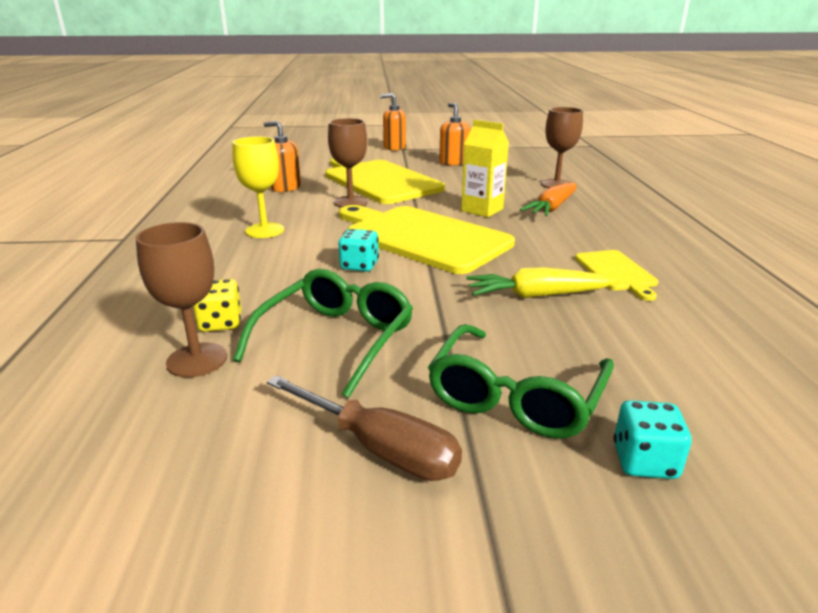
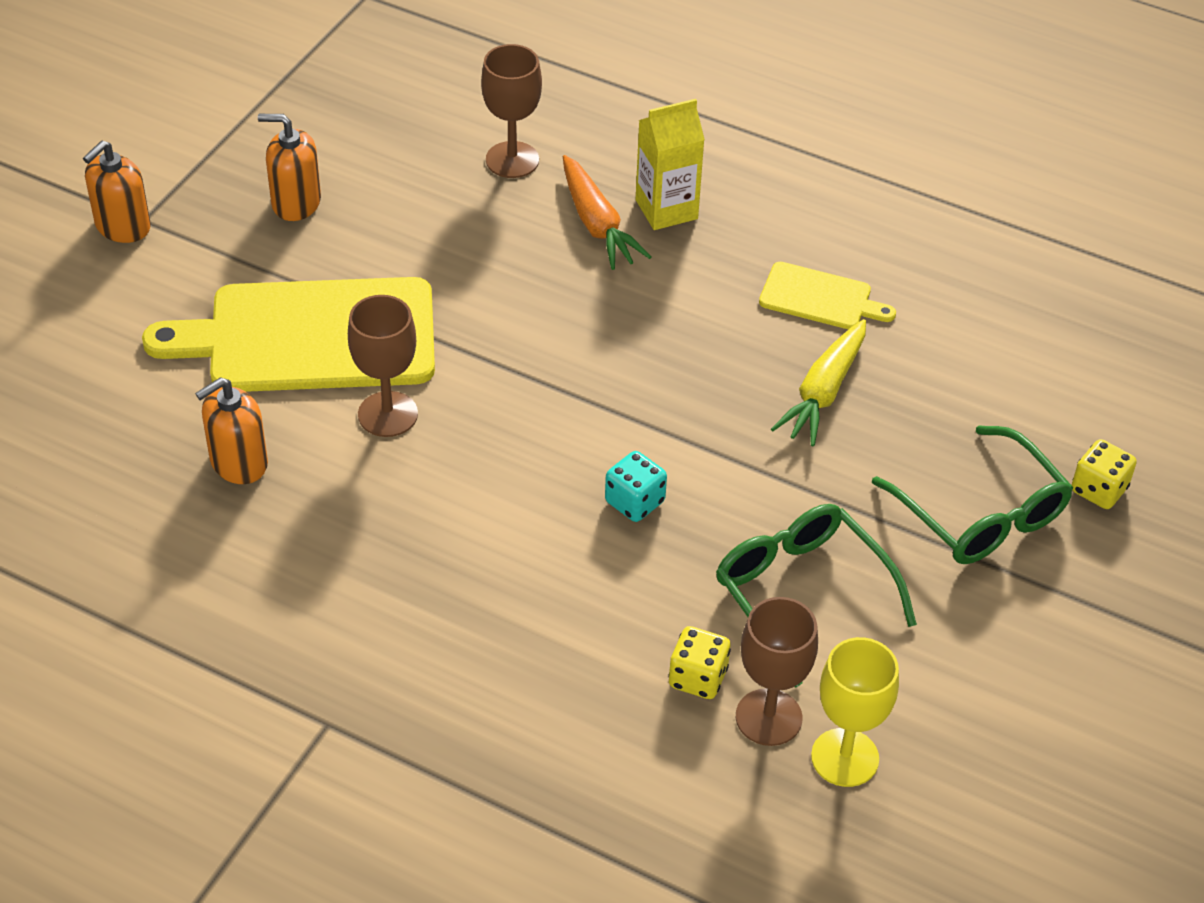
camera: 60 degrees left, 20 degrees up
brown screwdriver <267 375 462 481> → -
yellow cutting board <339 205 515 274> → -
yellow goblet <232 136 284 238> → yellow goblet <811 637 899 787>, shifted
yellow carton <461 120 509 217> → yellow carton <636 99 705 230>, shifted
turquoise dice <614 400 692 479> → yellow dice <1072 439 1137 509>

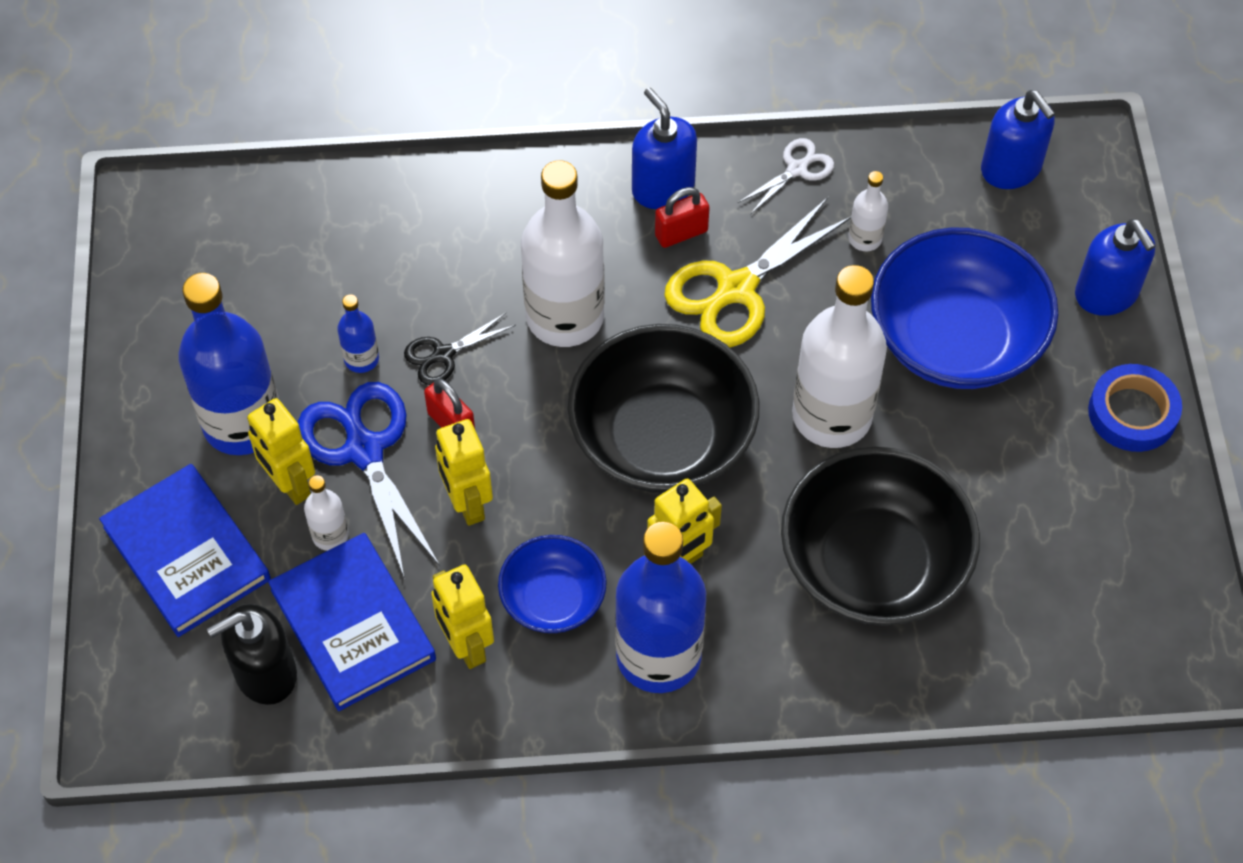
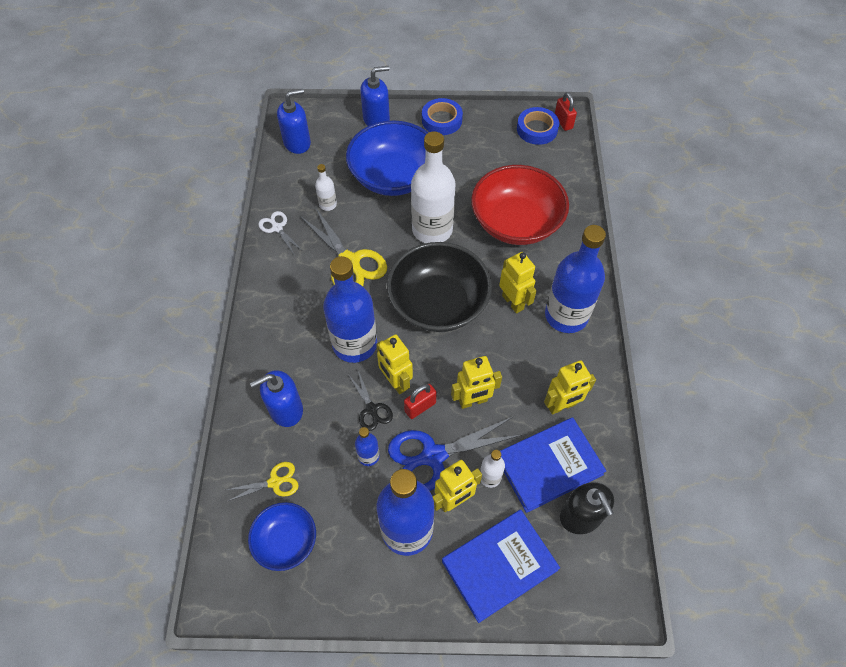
camera: 85 degrees left, 0 degrees up
- → yellow scissors <226 462 299 502>
- → yellow robot <376 334 413 394>
- → blue tape <517 107 559 145>
blue bowl <498 535 607 633> → blue bowl <248 502 316 571>, shifted
blue soap dispenser <632 88 697 209> → blue soap dispenser <250 370 303 427>, shifted
red padlock <655 187 710 248> → red padlock <555 92 577 131>, shifted
white bottle <521 160 605 347> → blue bottle <323 256 377 363>
black bowl <781 447 980 626> → red bowl <471 165 569 245>

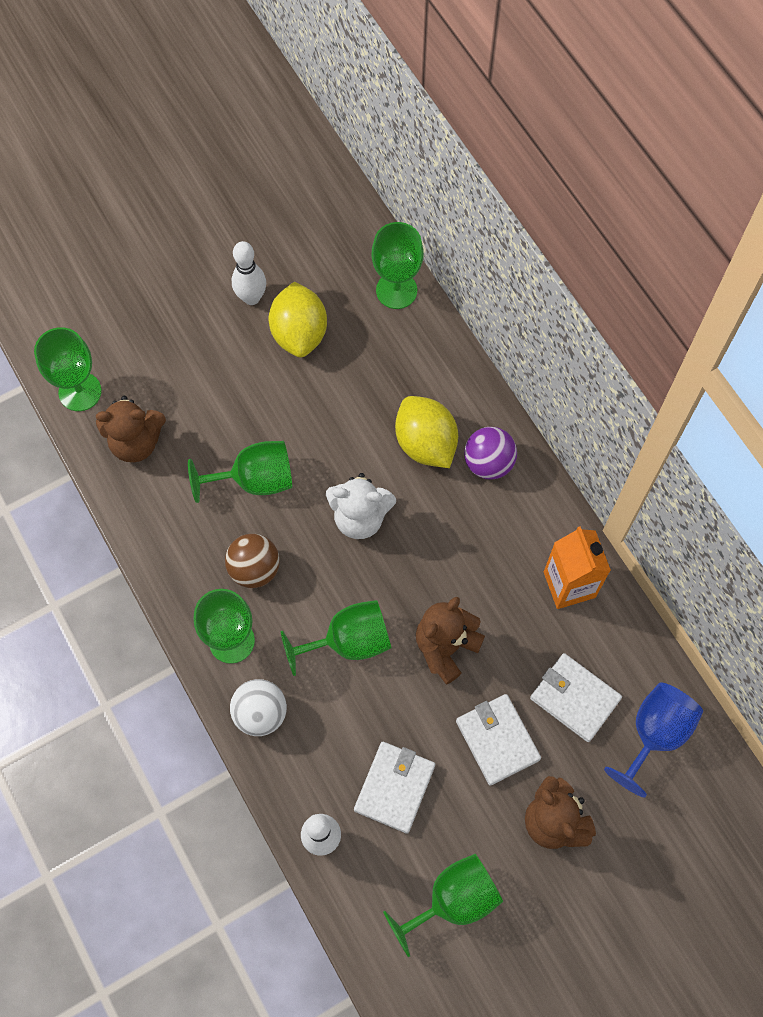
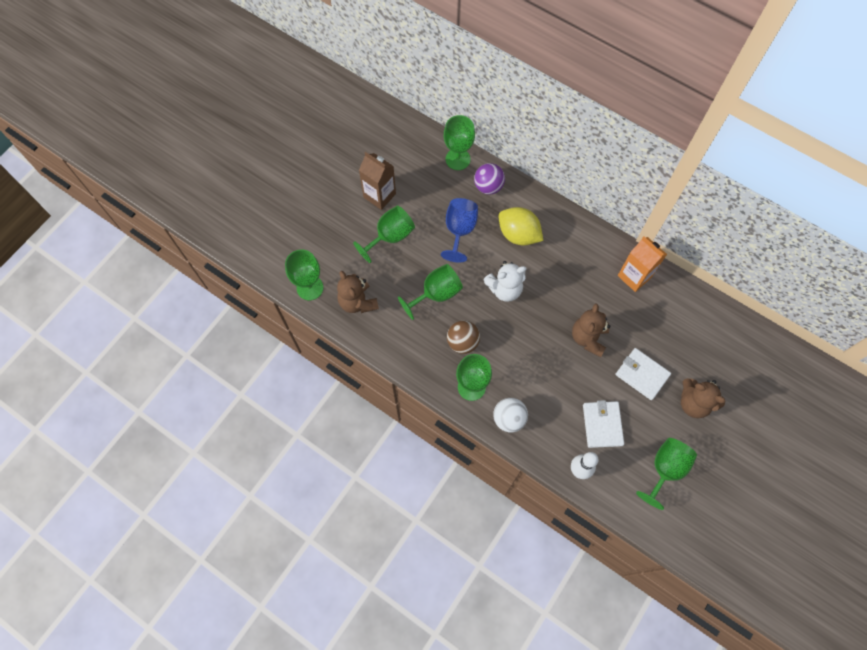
camera: 25 degrees left, 0 degrees up
yellow lemon <269 282 327 357> → -
white wallet <530 653 622 742> → -
green goblet <281 600 392 676> → green goblet <353 206 415 263>, shifted
purple ball <464 427 517 479> → purple ball <474 163 505 195>, shifted
blue goblet <604 682 703 798> → blue goblet <441 198 478 263>, shifted
white bowling pin <232 241 266 305> → brown carton <359 152 396 210>
brown teddy bear <96 396 166 462> → brown teddy bear <337 271 379 313>, 90 degrees clockwise

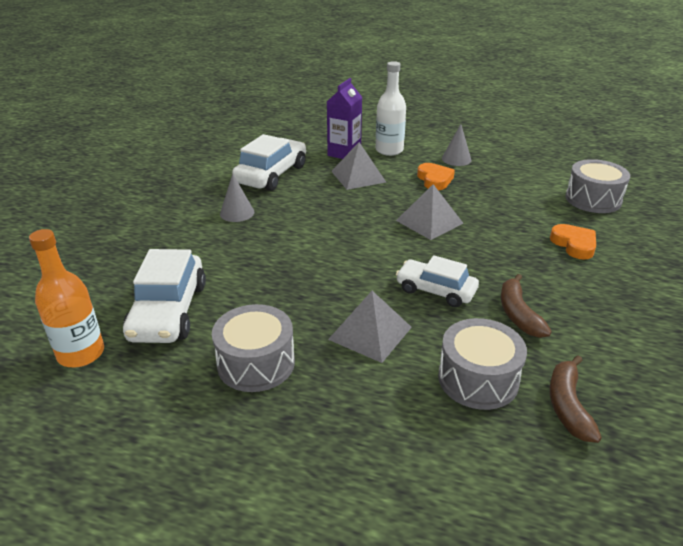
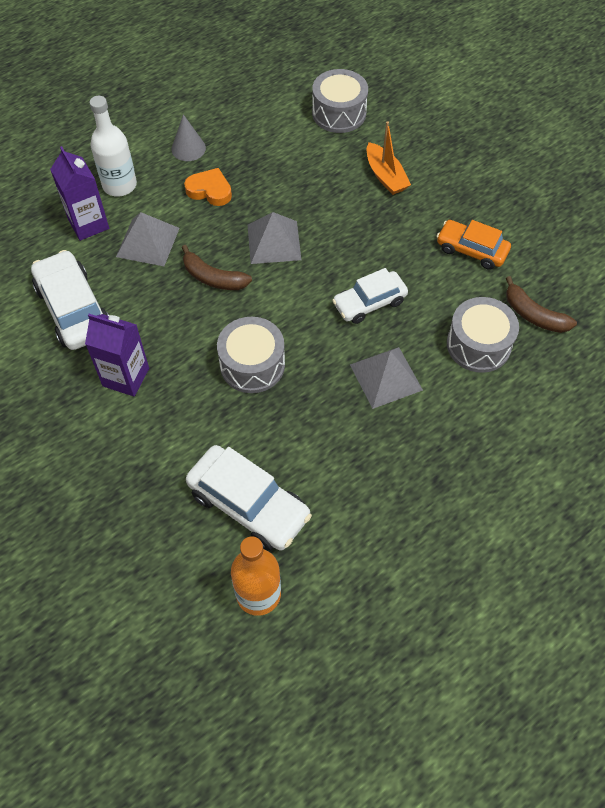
camera: 55 degrees left, 25 degrees up
- → orange car <436 220 511 270>
grey drum <212 304 295 392> → grey drum <217 317 285 393>, shifted
brown banana <501 274 552 338> → brown banana <182 245 252 290>, shifted
grey cone <220 174 254 222> → purple carton <85 314 149 396>
orange heart <550 224 596 260> → orange boat <367 121 411 195>

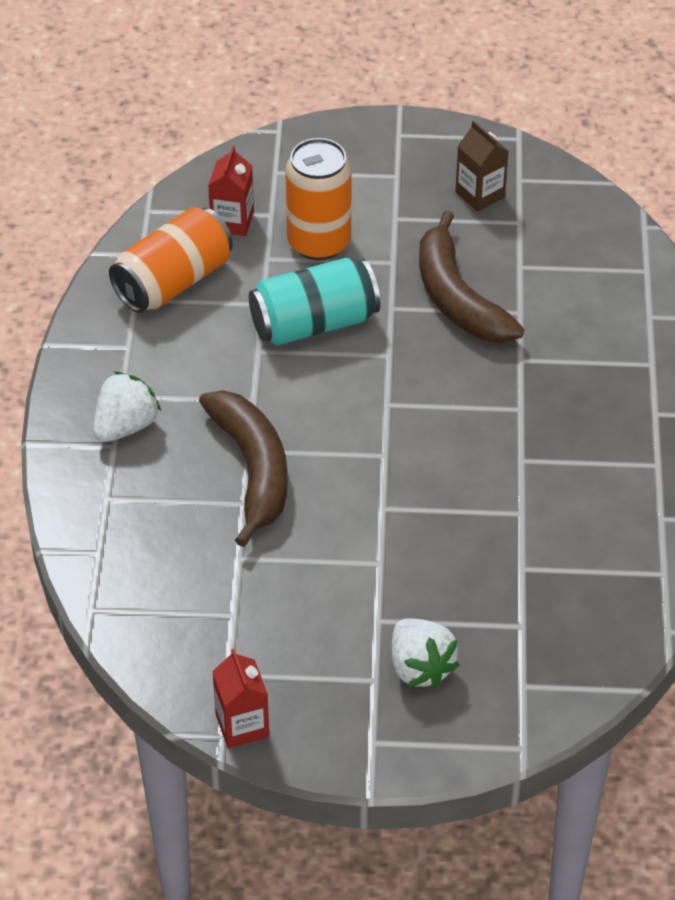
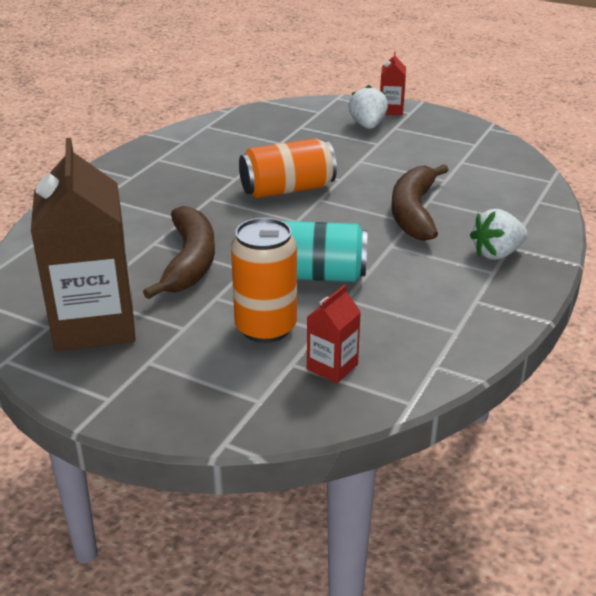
camera: 155 degrees left, 15 degrees down
orange can <109 207 233 313> → orange can <239 138 337 198>, shifted
red carton <212 649 269 748> → red carton <380 51 406 115>, shifted
brown carton <456 121 509 212> → brown carton <31 138 136 351>, x2.21

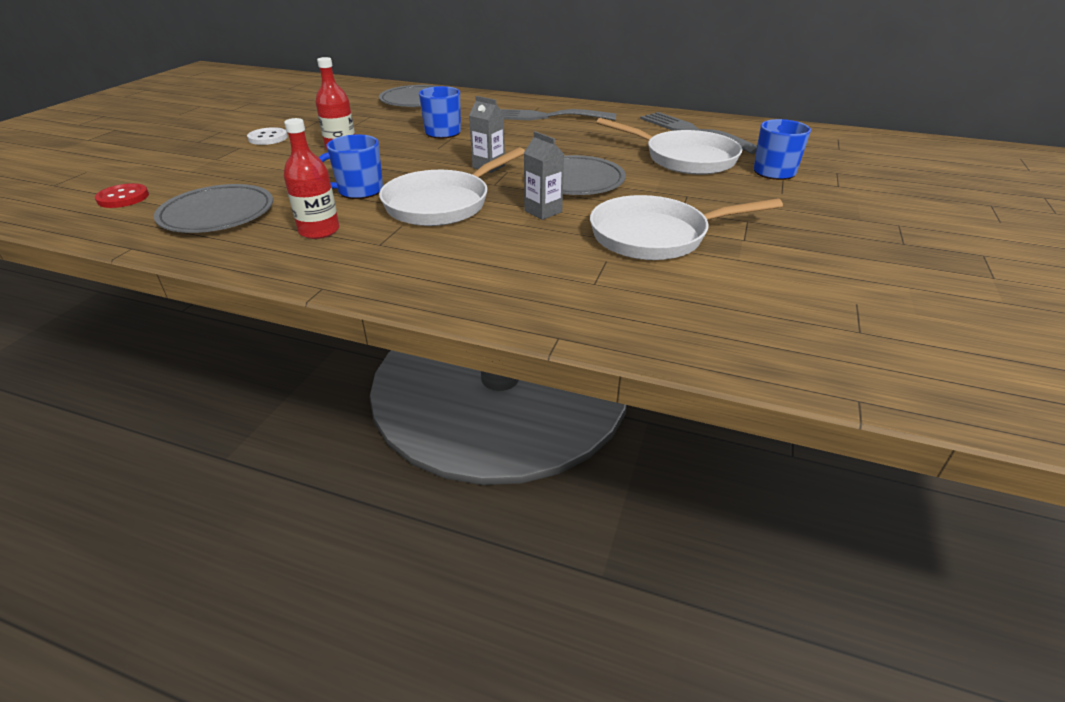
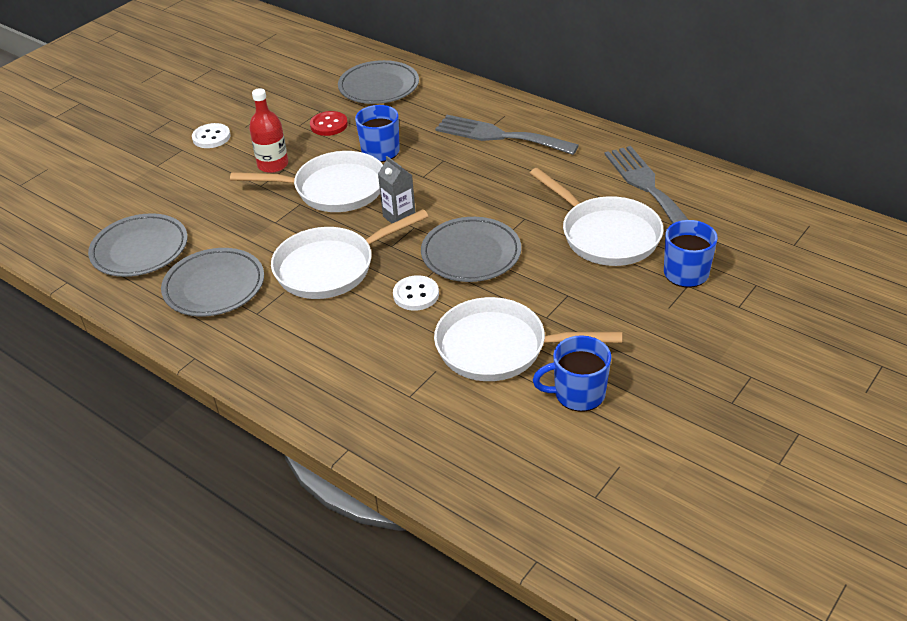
camera: 20 degrees right, 5 degrees up
- → white pan <230 151 383 212>
red button <95 183 149 208> → red button <310 111 348 136>, shifted
blue mug <318 134 383 199> → blue mug <533 335 611 412>, shifted
red bottle <284 118 340 239> → grey plate <161 248 264 317>
grey carton <524 131 564 220> → white button <393 275 439 311>

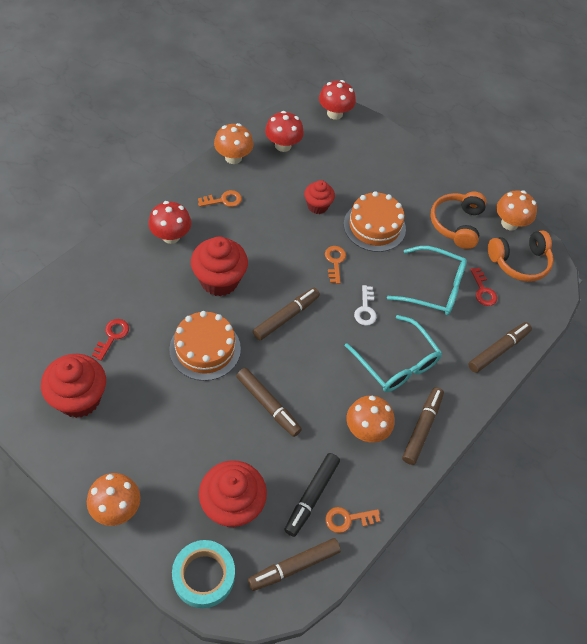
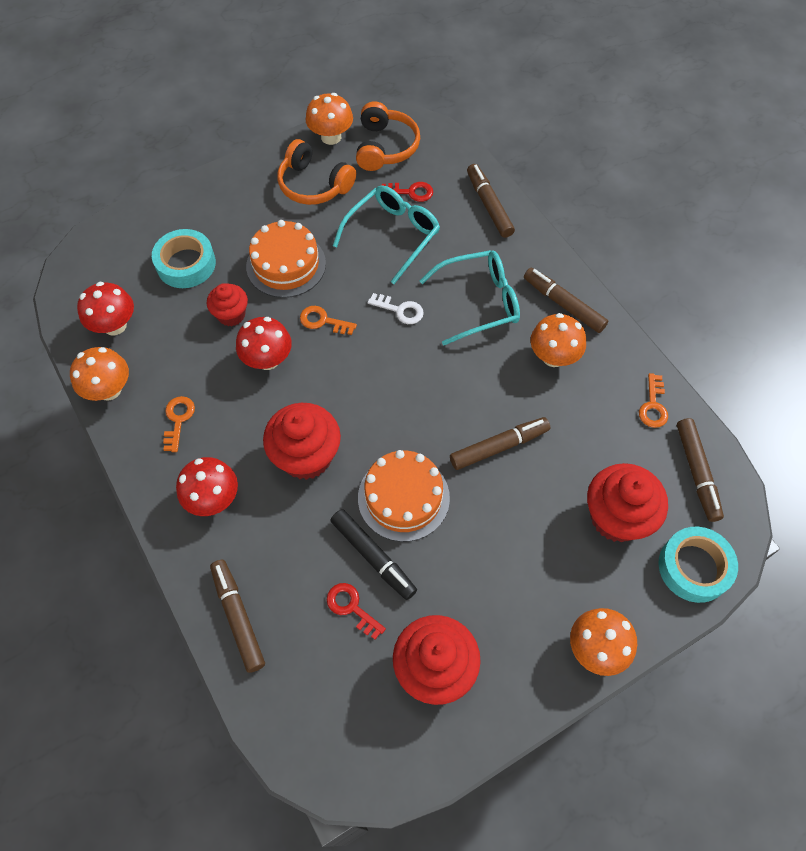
camera: 65 degrees left, 5 degrees up
- → turquoise tape <152 229 216 288>
brown marker <253 288 320 341> → brown marker <210 560 265 673>, shifted
black marker <285 453 340 537> → black marker <330 509 417 600>, shifted
red mushroom <319 80 356 120> → red mushroom <236 317 292 370>, shifted

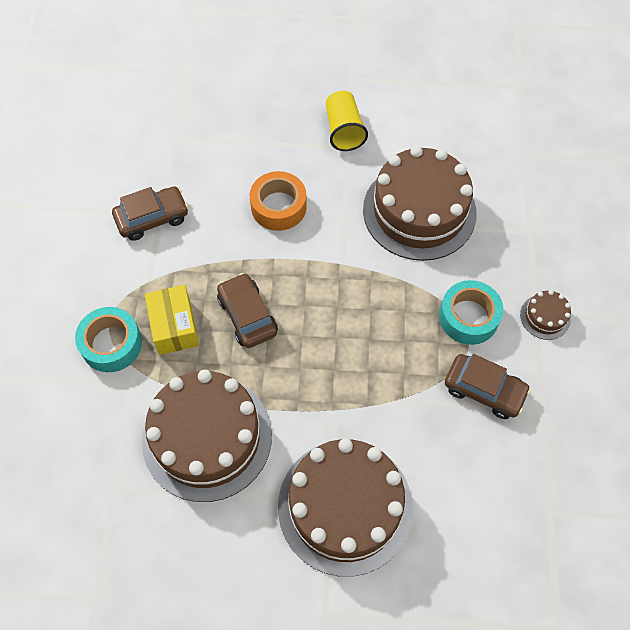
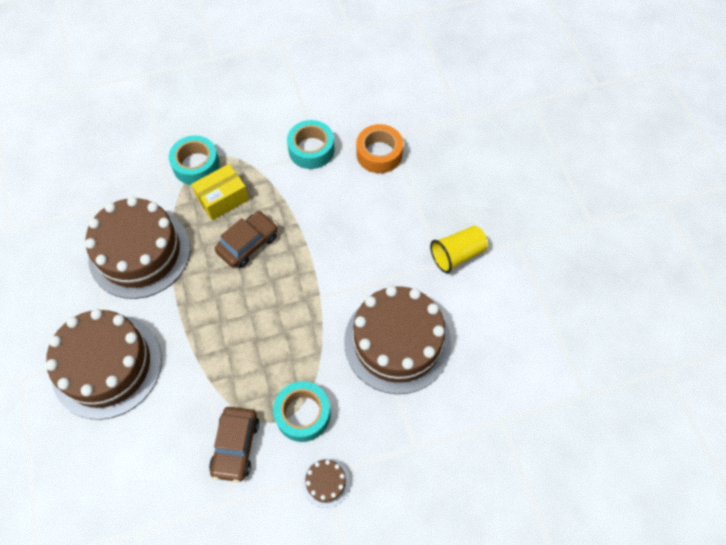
camera: 70 degrees right, 0 degrees up
orange tape <250 171 307 231> → orange tape <356 124 403 173>, shifted
brown car <112 186 189 241> → turquoise tape <287 120 334 169>

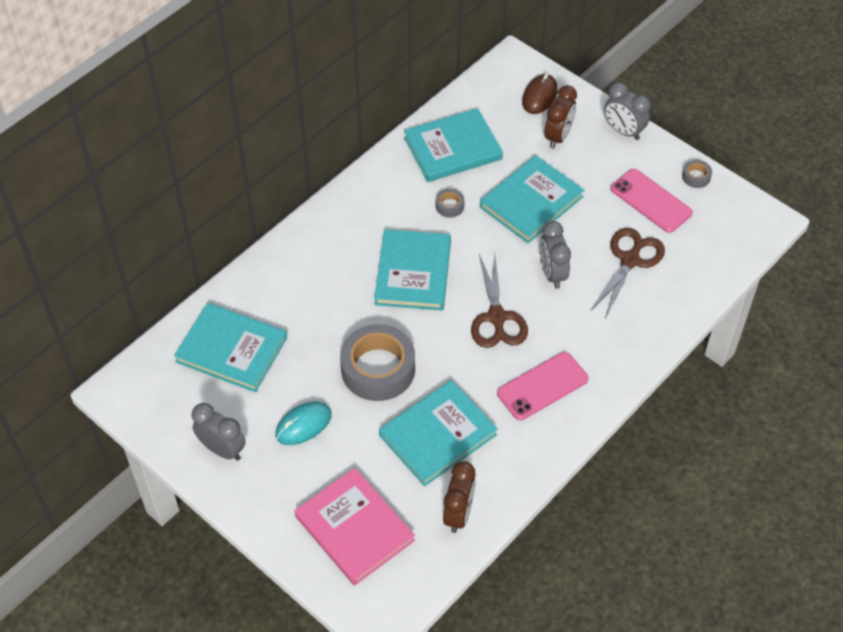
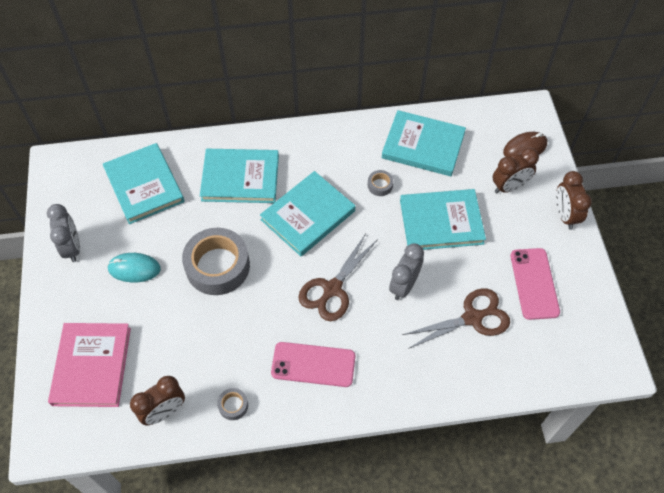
camera: 40 degrees right, 5 degrees up
turquoise book <379 380 498 486> → turquoise book <200 149 279 203>, shifted
grey tape <682 160 712 188> → grey tape <217 388 248 420>, shifted
grey clock <604 82 650 140> → brown clock <556 171 592 230>

